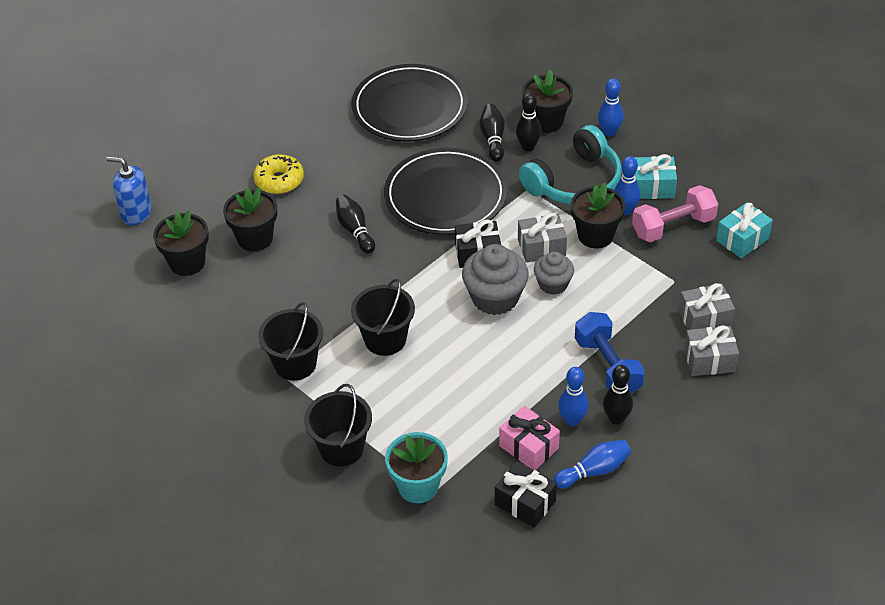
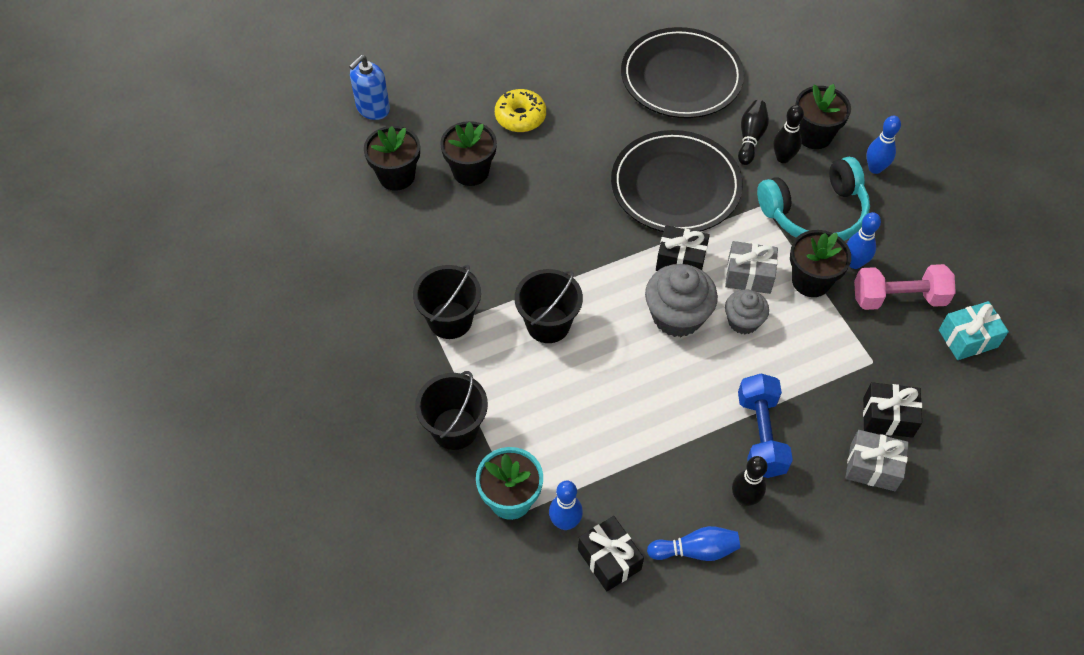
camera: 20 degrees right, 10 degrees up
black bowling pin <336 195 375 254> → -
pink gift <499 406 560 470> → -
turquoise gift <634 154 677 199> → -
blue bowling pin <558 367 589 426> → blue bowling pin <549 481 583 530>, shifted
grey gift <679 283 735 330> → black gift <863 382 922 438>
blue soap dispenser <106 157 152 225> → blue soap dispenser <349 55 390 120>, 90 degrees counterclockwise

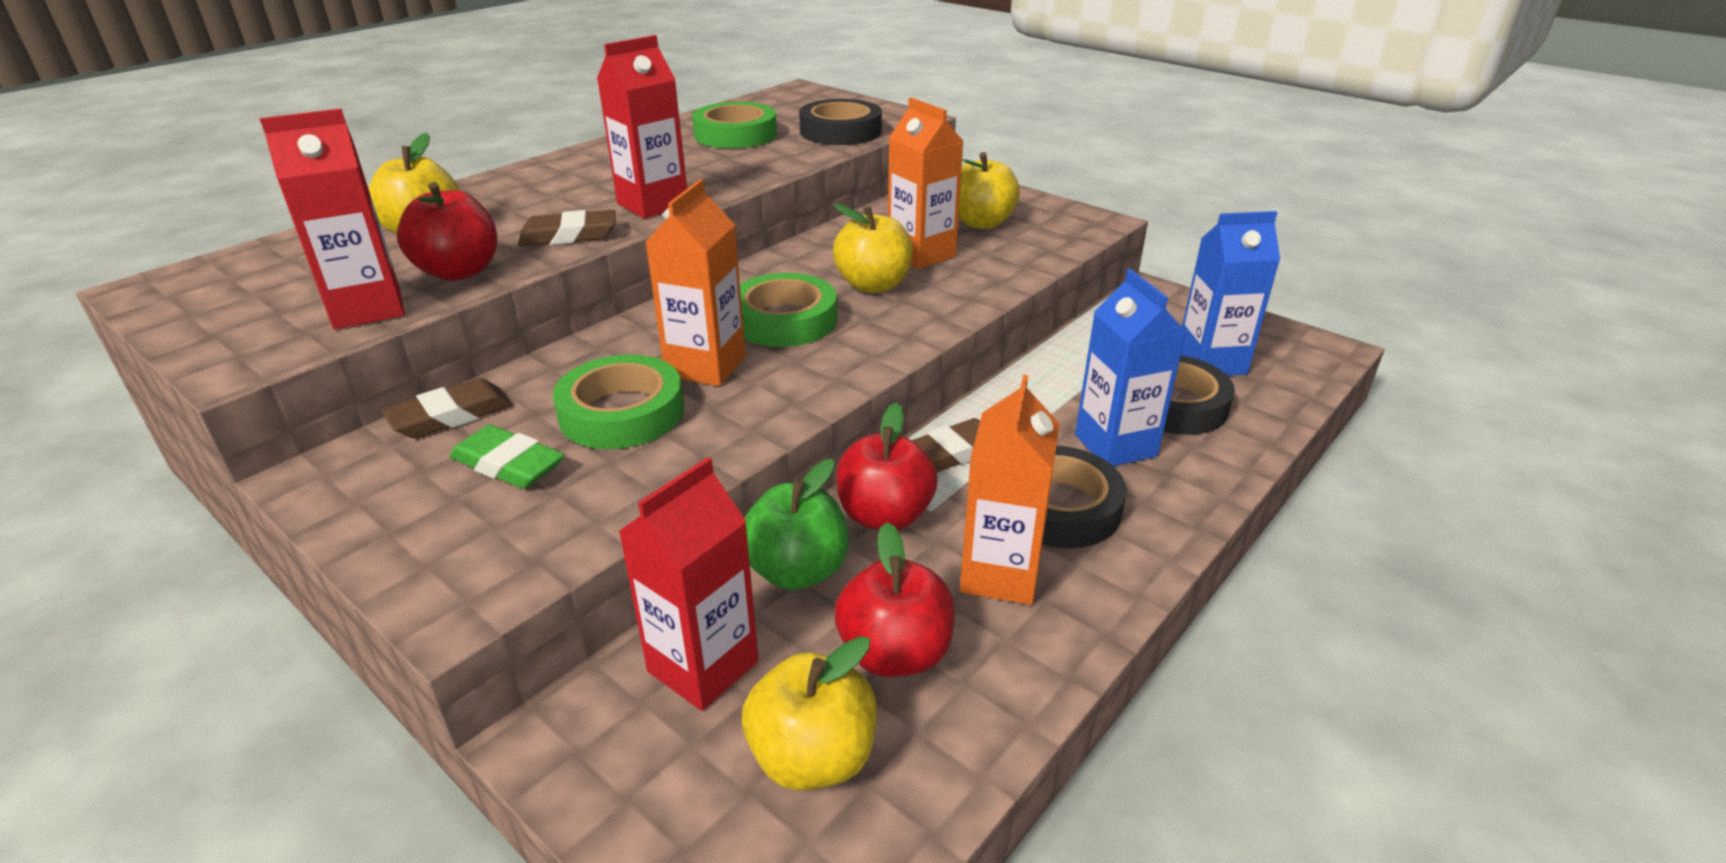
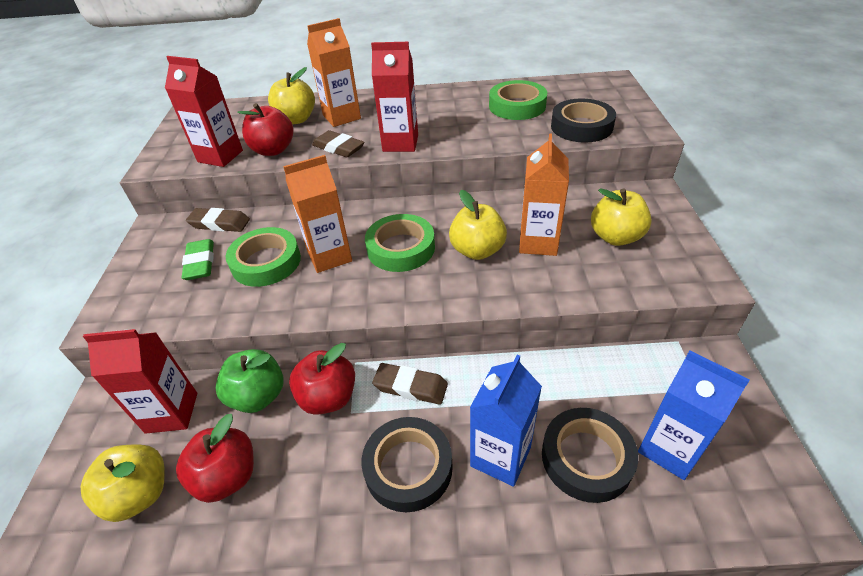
camera: 50 degrees right, 10 degrees up
orange carton <960 374 1060 605> → orange carton <307 18 361 127>, shifted

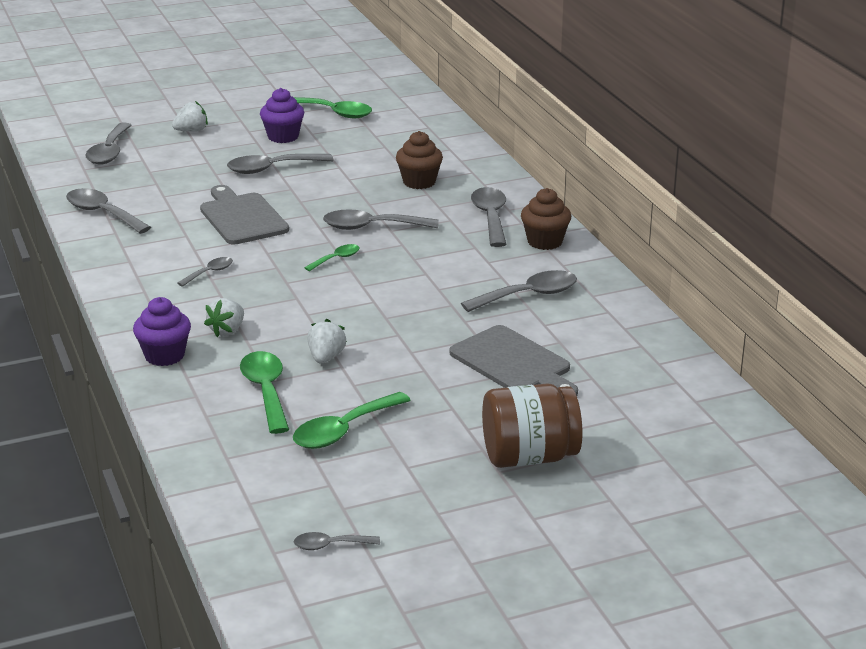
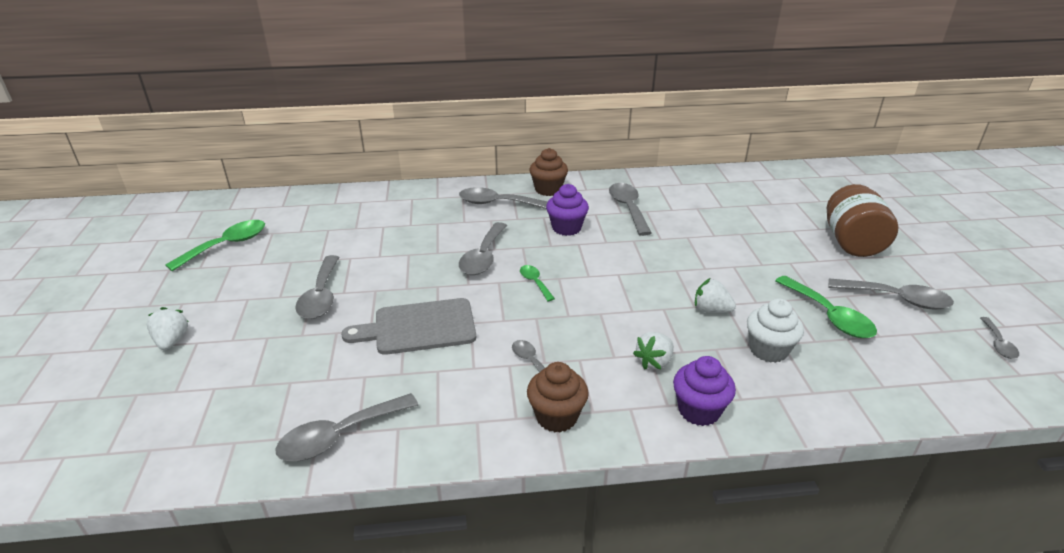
camera: 75 degrees left, 5 degrees up
grey cutting board <450 325 578 396> → -
grey spoon <86 123 132 165> → grey spoon <829 279 954 309>, shifted
purple cupcake <260 88 304 143> → purple cupcake <546 184 589 236>, shifted
brown cupcake <396 131 443 189> → brown cupcake <527 362 589 432>, shifted
green spoon <240 351 289 434> → white cupcake <747 299 804 363>
white strawberry <204 298 244 337> → white strawberry <633 332 674 370>, 90 degrees clockwise

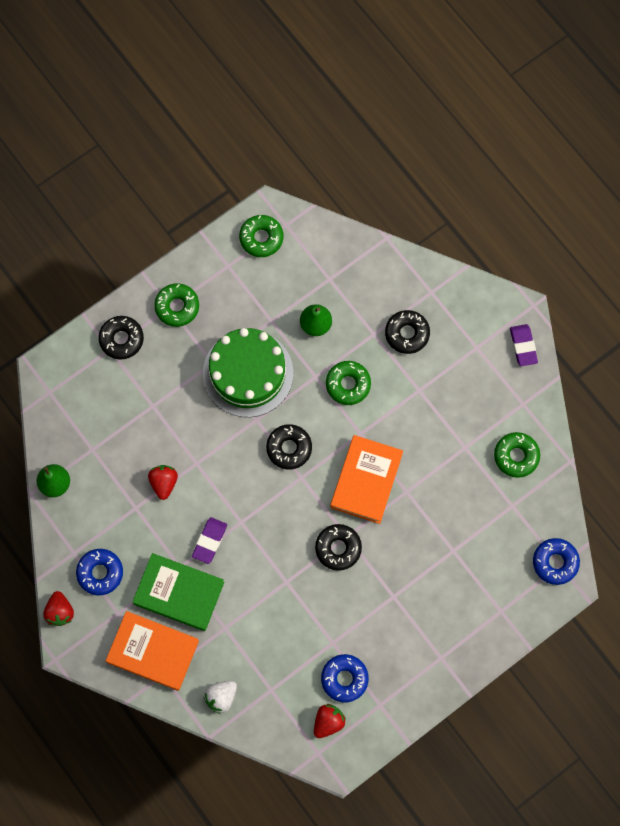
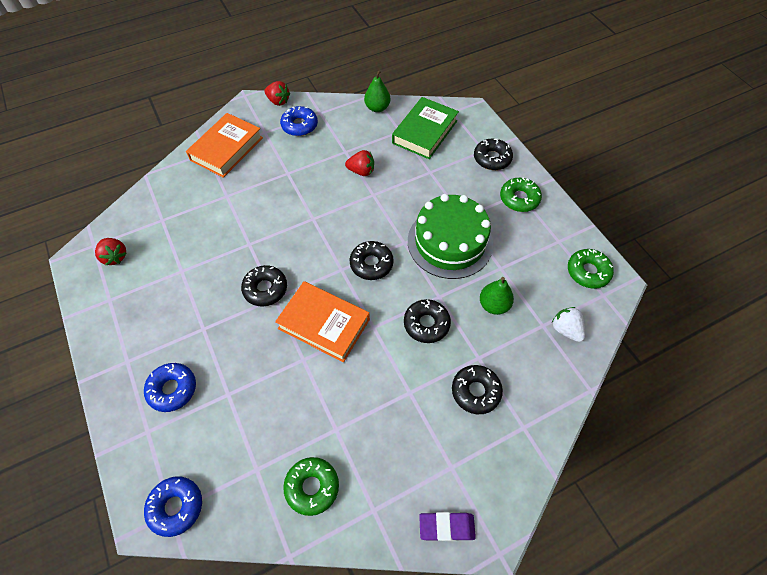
camera: 100 degrees right, 15 degrees down
purple eraser <192 517 227 564> → -
green book <133 553 224 631> → green book <392 97 459 159>, shifted
white strawberry <204 681 237 714> → white strawberry <552 307 585 342>, shifted
blue donut <321 654 369 702> → blue donut <144 363 196 412>, shifted
green donut <326 361 371 405> → black donut <404 299 451 343>
red strawberry <43 591 74 626> → red strawberry <264 81 290 106>, 150 degrees counterclockwise

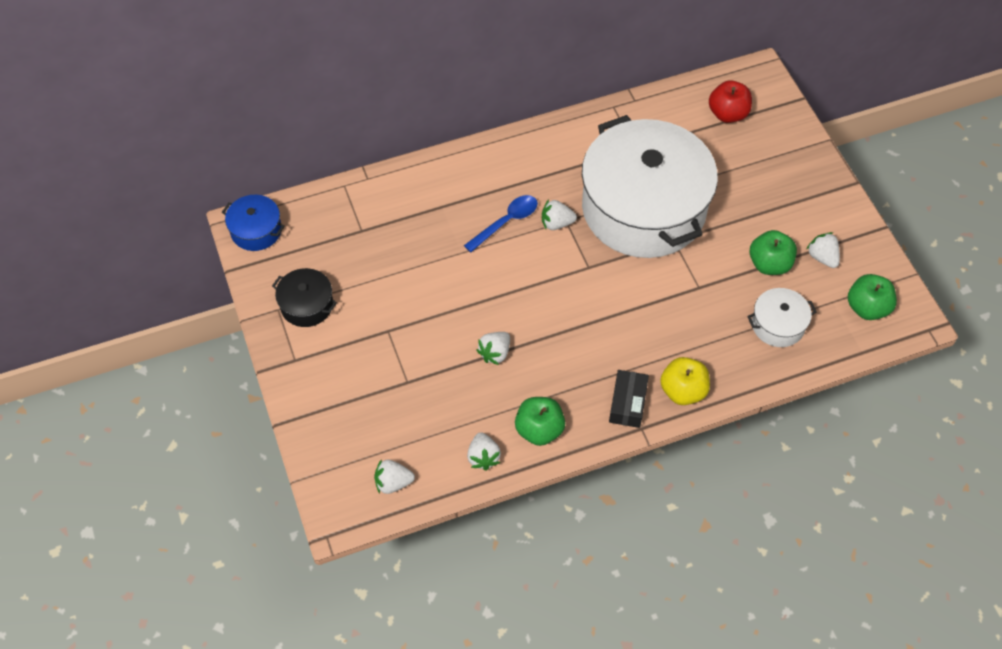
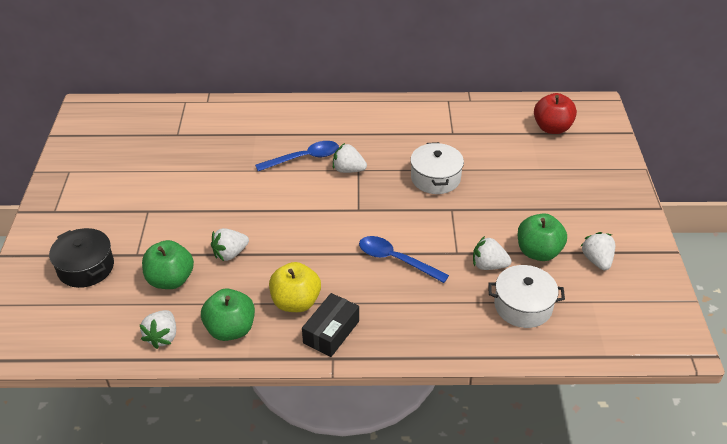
camera: 20 degrees right, 15 degrees down
blue pot <222 195 285 251> → -
- → blue spoon <359 236 449 283>
black pot <272 268 337 327> → black pot <49 228 114 288>, shifted
white strawberry <374 459 415 494> → white strawberry <473 236 512 270>, shifted
yellow apple <660 357 710 405> → yellow apple <269 262 321 312>, shifted
green apple <848 274 897 320> → green apple <142 240 194 289>, shifted
white pot <582 115 718 258> → white pot <410 142 464 194>, x0.41

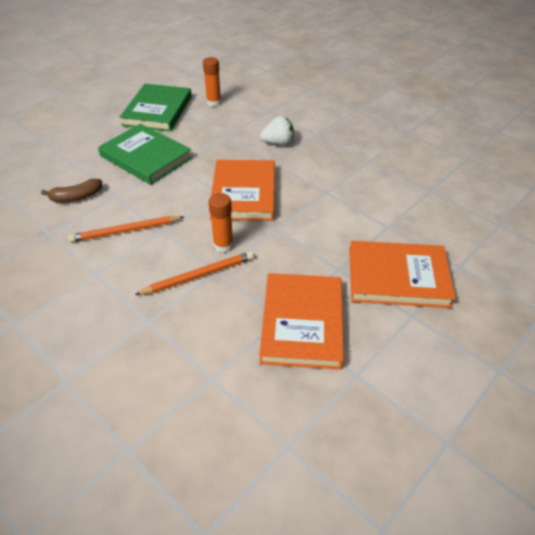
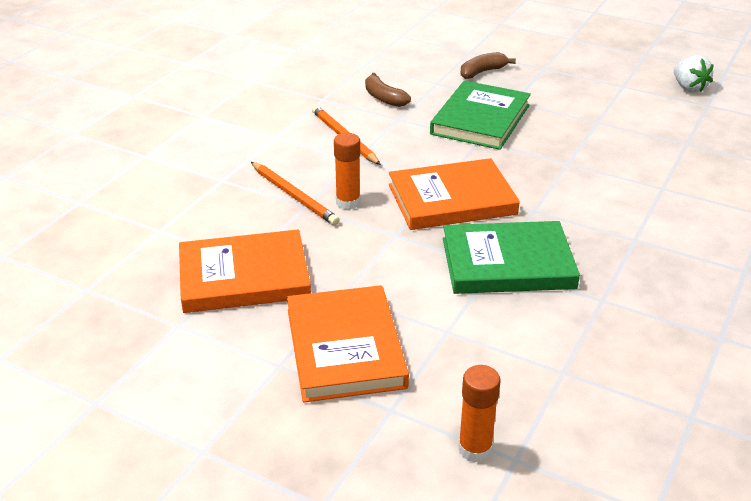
camera: 75 degrees right, 10 degrees down
- → brown banana <461 52 516 79>
green book <120 84 192 131> → green book <443 221 580 294>, shifted
orange glue stick <203 57 221 107> → orange glue stick <458 365 501 462>, shifted
white strawberry <260 116 294 145> → white strawberry <674 55 714 93>, shifted

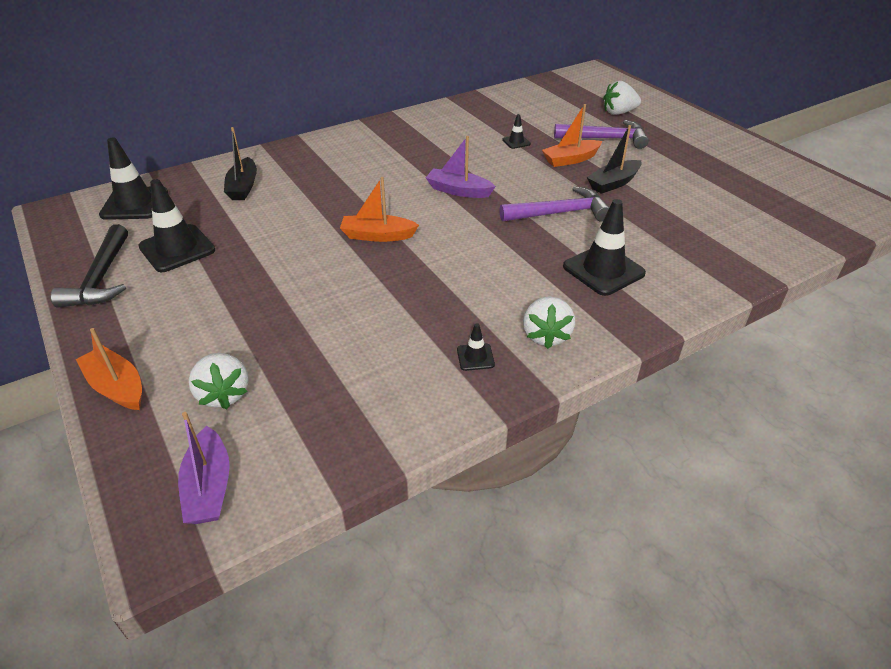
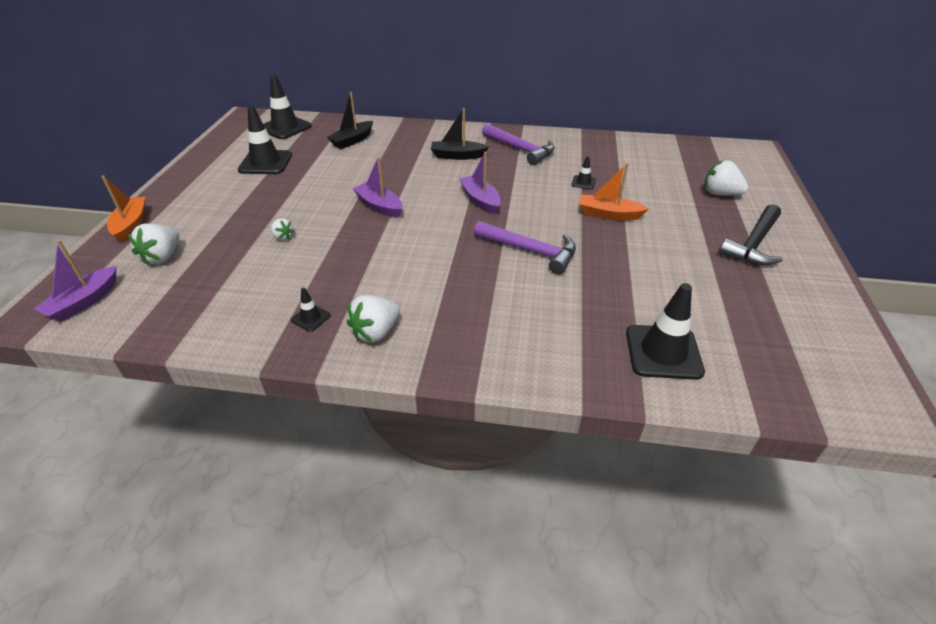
camera: 40 degrees right, 0 degrees up
- → white strawberry <271 218 294 240>
black hammer <51 224 128 308> → black hammer <719 204 783 266>, shifted
purple hammer <554 120 649 149> → purple hammer <482 124 555 165>, shifted
black traffic cone <563 199 646 296> → black traffic cone <626 283 705 380>, shifted
black boat <587 125 642 194> → black boat <431 108 489 160>, shifted
orange boat <340 177 419 242> → purple boat <352 157 403 218>

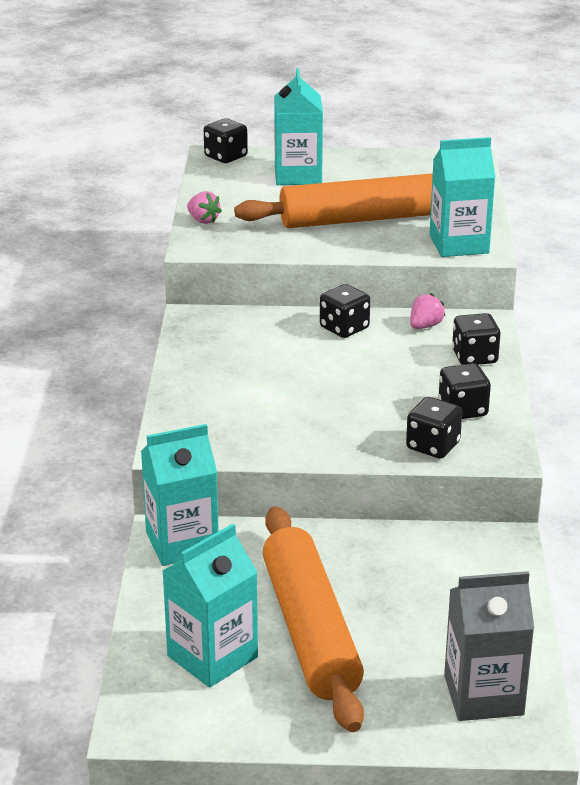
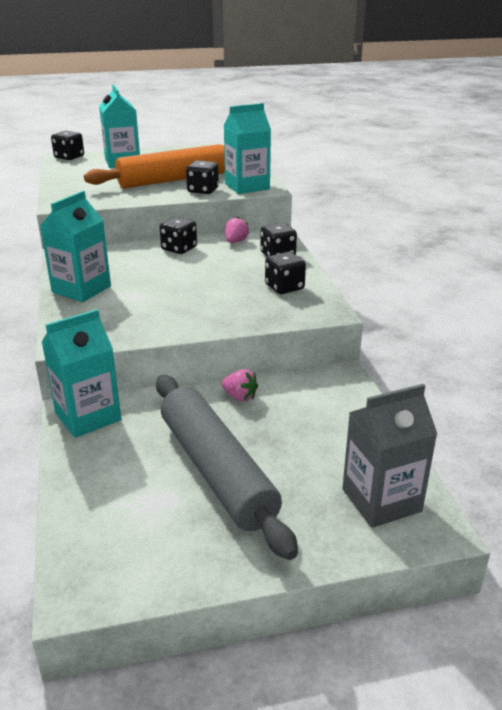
camera: 15 degrees left, 0 degrees up
turquoise carton <163 524 258 688> → turquoise carton <40 191 111 302>, shifted
pink strawberry <187 191 222 224> → pink strawberry <221 369 258 402>, shifted
black dice <406 397 462 459> → black dice <186 160 219 194>, shifted
orange rolling pin <263 506 364 732> → grey rolling pin <156 375 298 560>

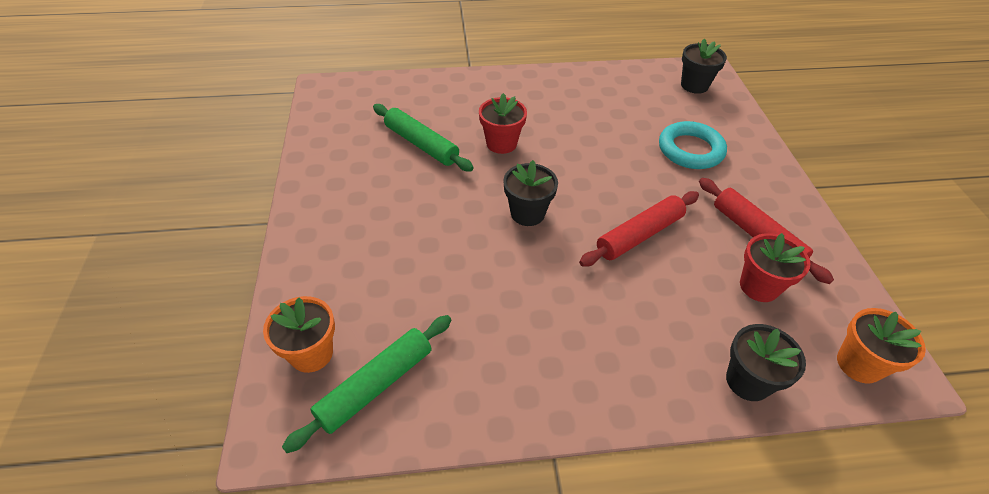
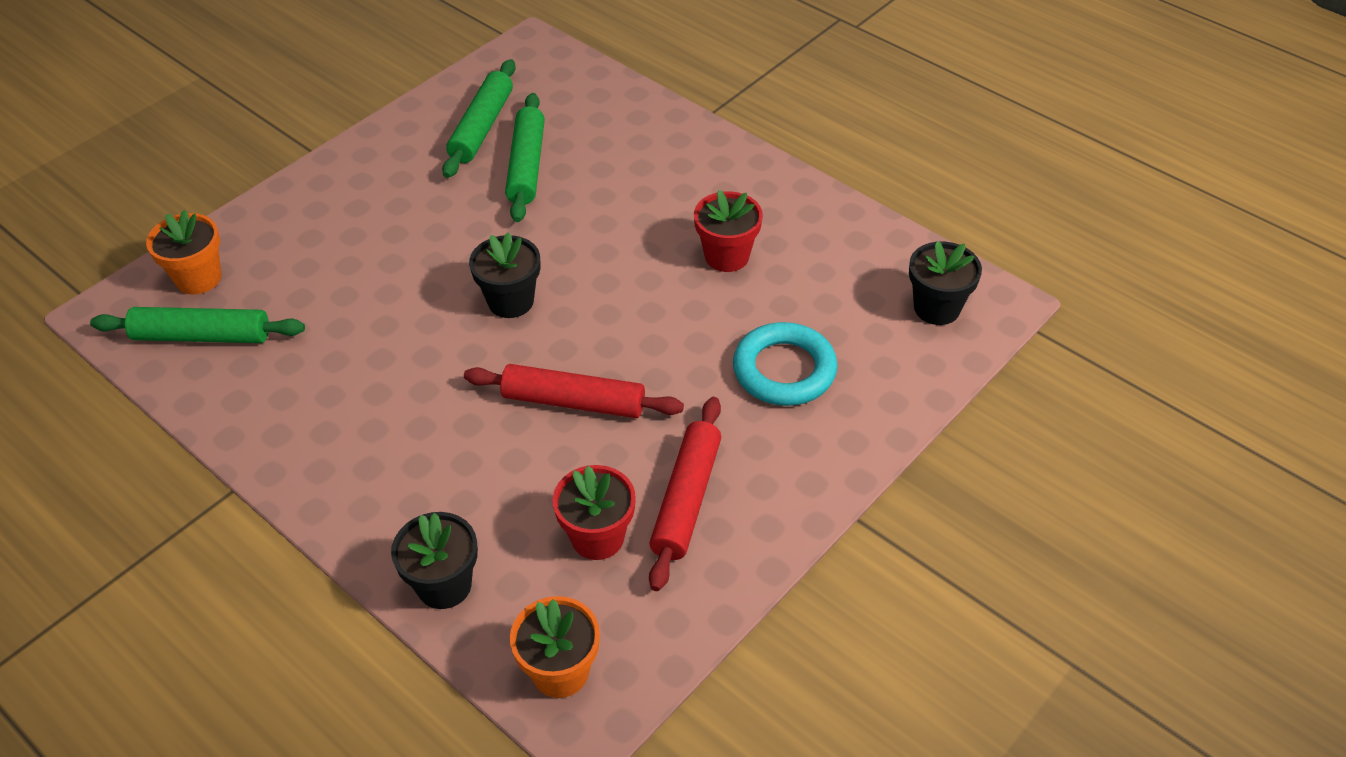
camera: 50 degrees right, 0 degrees up
- → green rolling pin <442 59 516 178>
red flower pot <479 93 527 154> → red flower pot <694 190 763 272>, shifted

